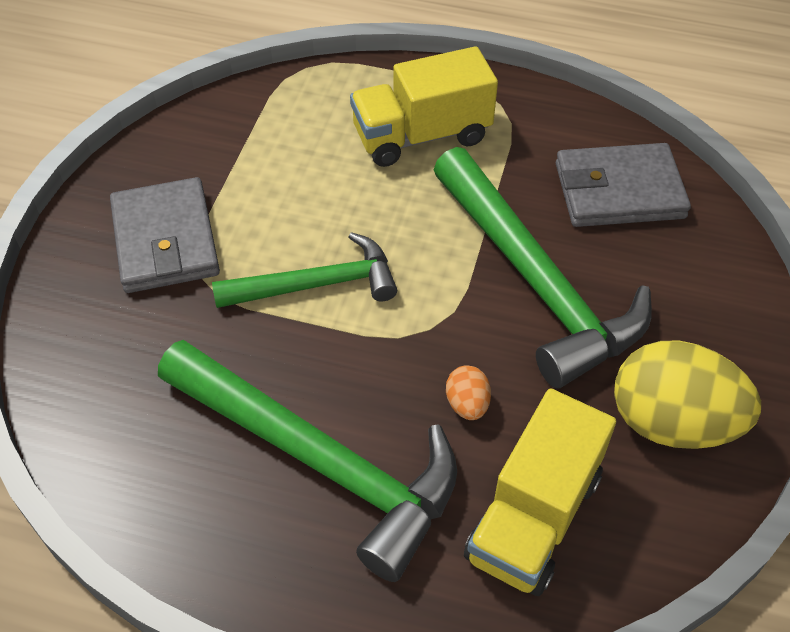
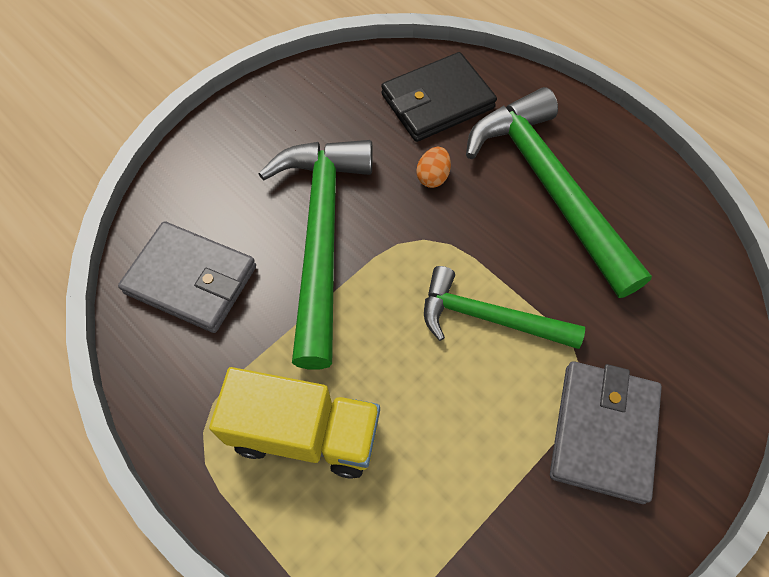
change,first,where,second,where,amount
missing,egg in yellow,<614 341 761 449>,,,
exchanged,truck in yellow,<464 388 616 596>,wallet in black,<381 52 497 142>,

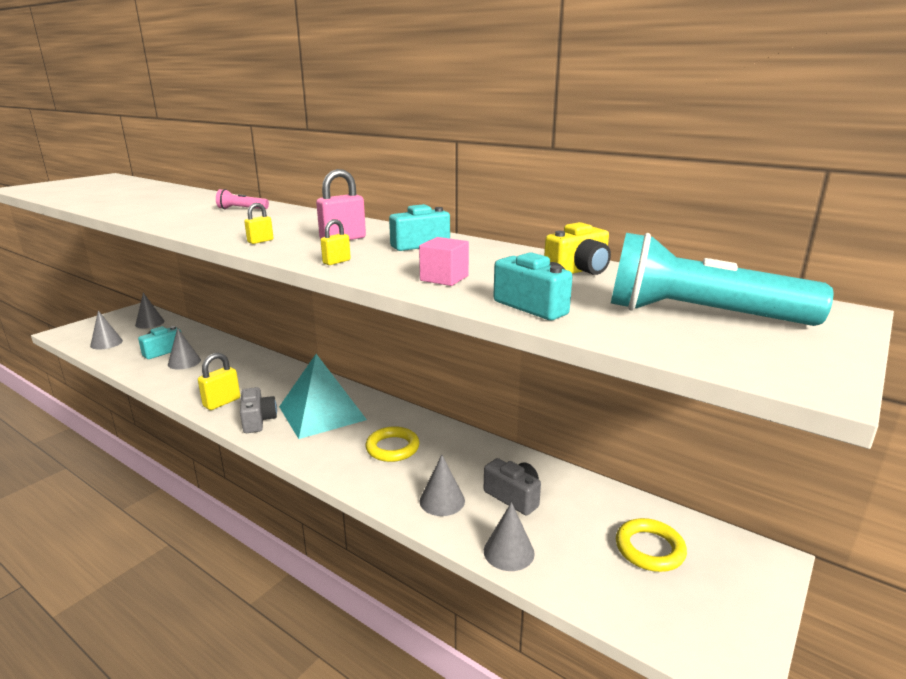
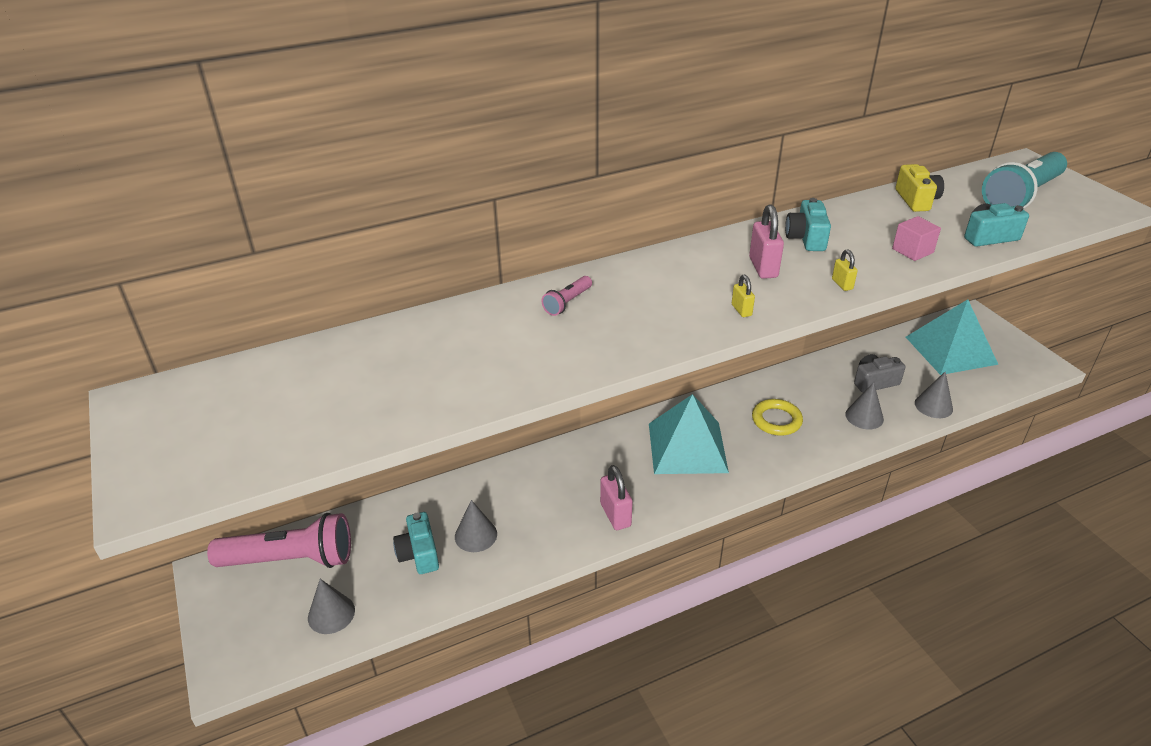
change,first,where,second,where,amount
missing,camera in grey,<240 387 277 433>,,,
exchanged,cone in grey,<135 293 165 329>,flashlight in pink,<207 513 351 568>,
exchanged,ring in yellow,<616 518 687 572>,pyramid in turquoise,<906 299 998 375>,
colour,padlock in yellow,<198 353 240 410>,padlock in pink,<600 465 633 530>,

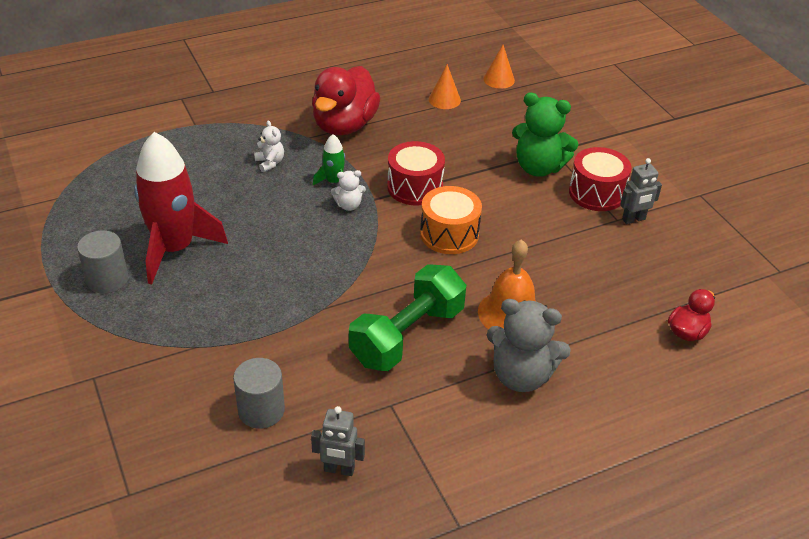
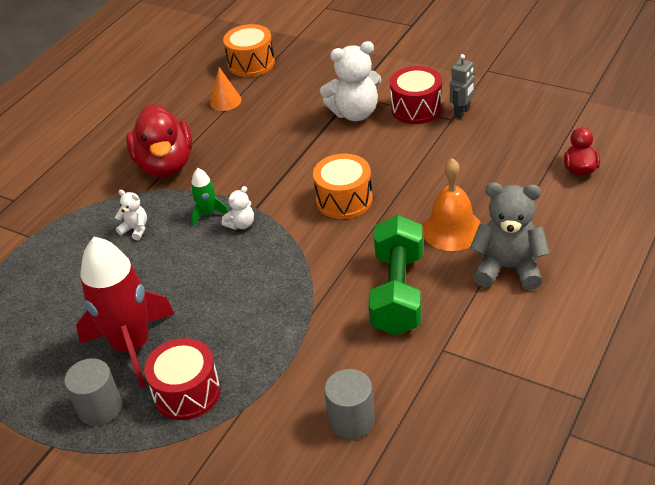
change,first,where,second,where,amount
missing,robot in grey,<311 406 365 476>,,,
relocated,drum in red,<387 141 445 205>,,<144 338 220 420>,
exchanged,cone in orange,<484 45 515 89>,drum in orange,<223 24 275 77>,
colour,teddy bear in green,<512 93 578 177>,teddy bear in white,<320 41 381 121>,
spun,teddy bear in grey,<487 299 571 392>,,<470 182 550 290>,150 degrees counterclockwise

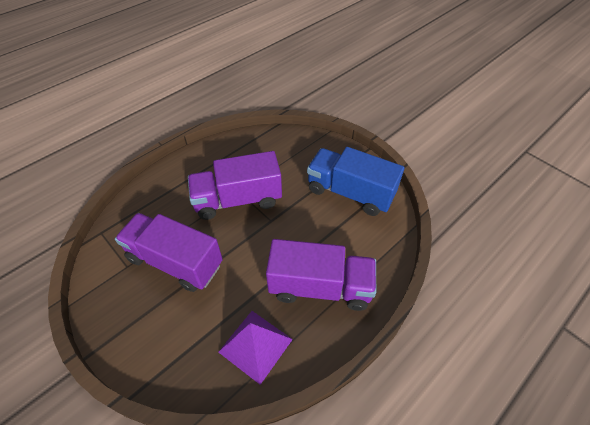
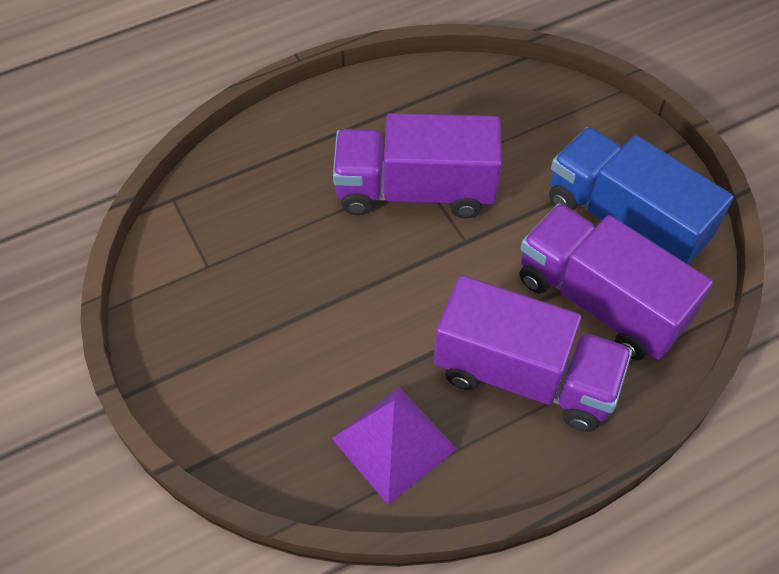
change,first,where,second,where,amount
relocated,truck in purple,<115 213 223 292>,,<520 203 713 360>,

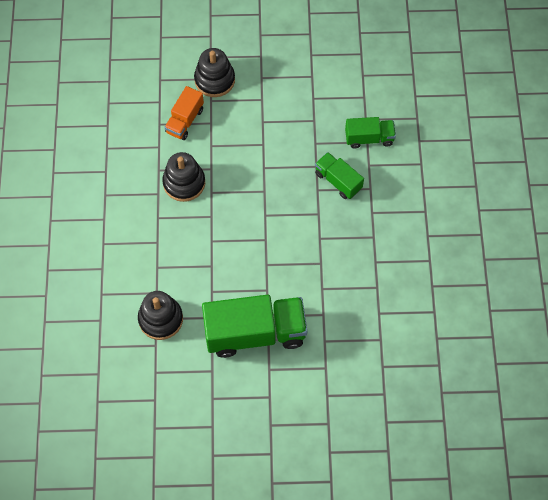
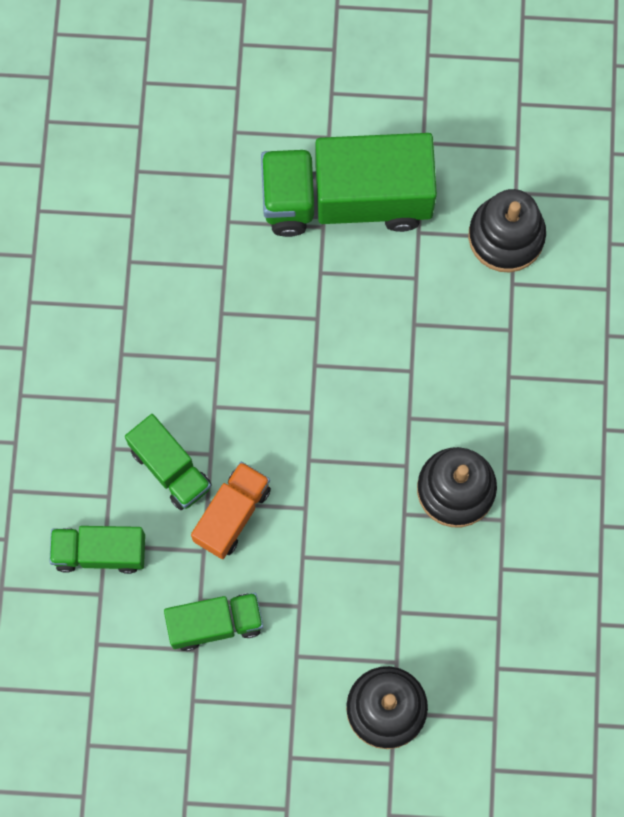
change,first,where,second,where,amount
appeared,,,truck in green,<164 593 263 651>,
relocated,truck in orange,<164 86 204 140>,,<191 462 271 559>,

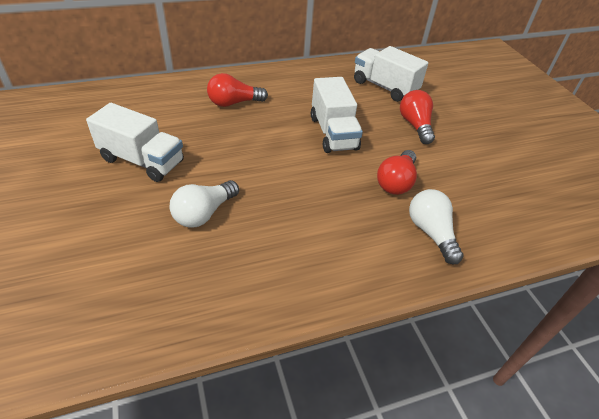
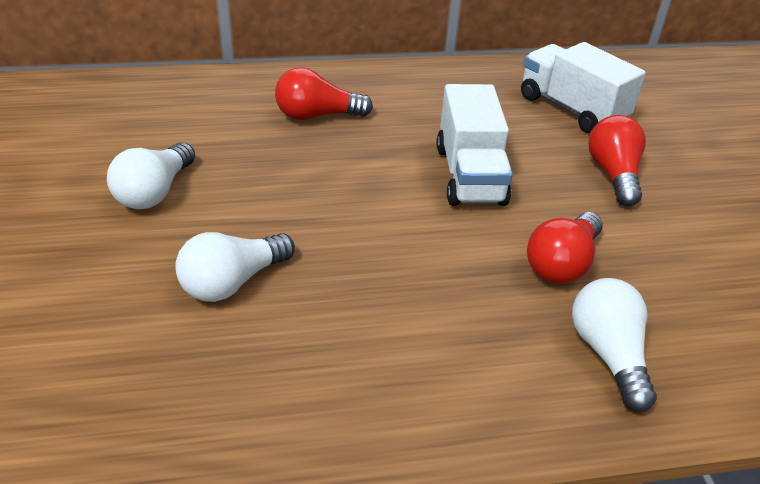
change,first,where,second,where,amount
exchanged,truck in white,<86 103 184 182>,light bulb in white,<107 142 195 209>,

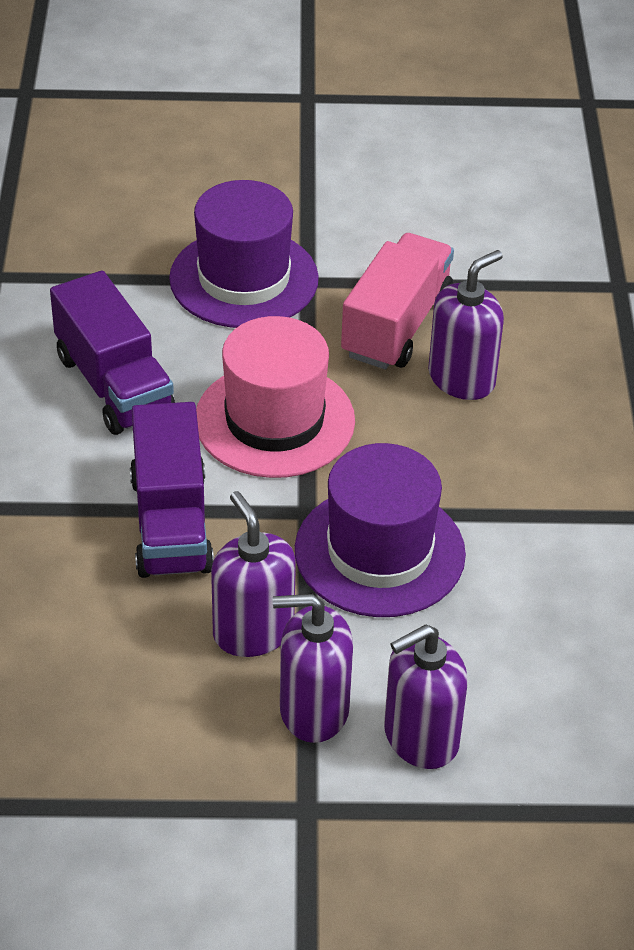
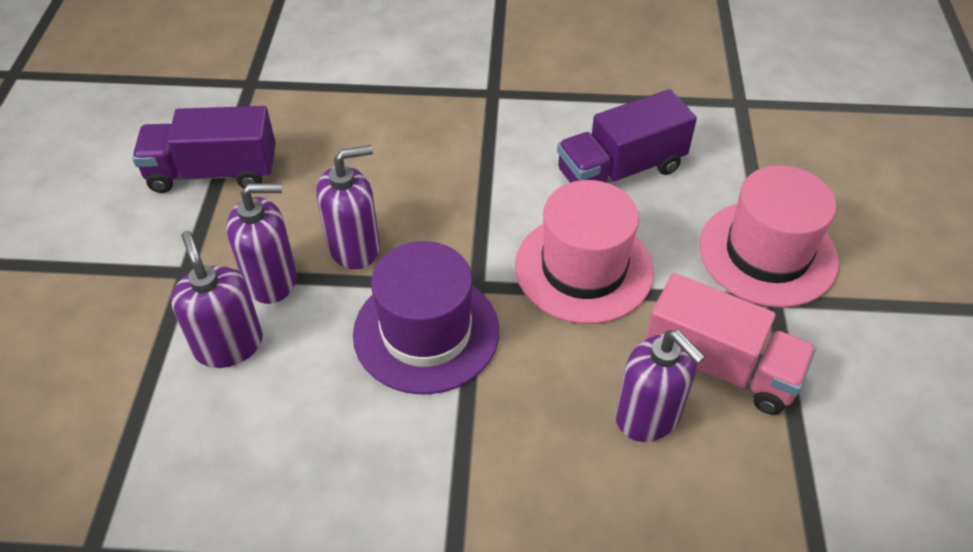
change,first,where,second,where,amount
relocated,truck in purple,<130 402 214 578>,,<132 106 276 193>,
colour,hat in purple,<169 180 319 328>,hat in pink,<699 165 839 308>,
spun,soap dispenser in purple,<273 594 353 743>,,<226 183 297 304>,75 degrees clockwise

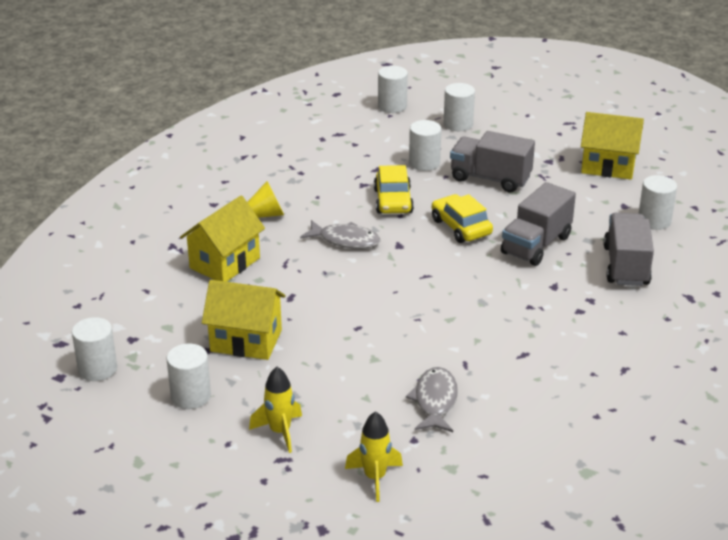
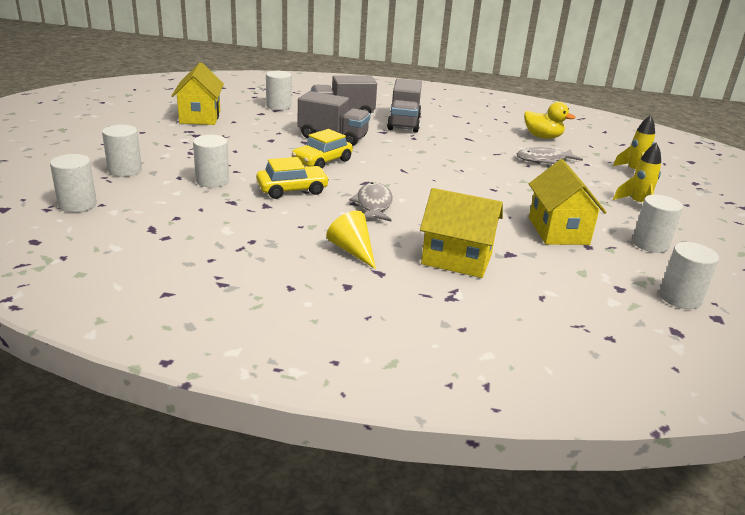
change,first,where,second,where,amount
appeared,,,duck in yellow,<524 102 576 139>,
relocated,truck in grey,<450 131 535 192>,,<387 79 422 133>,

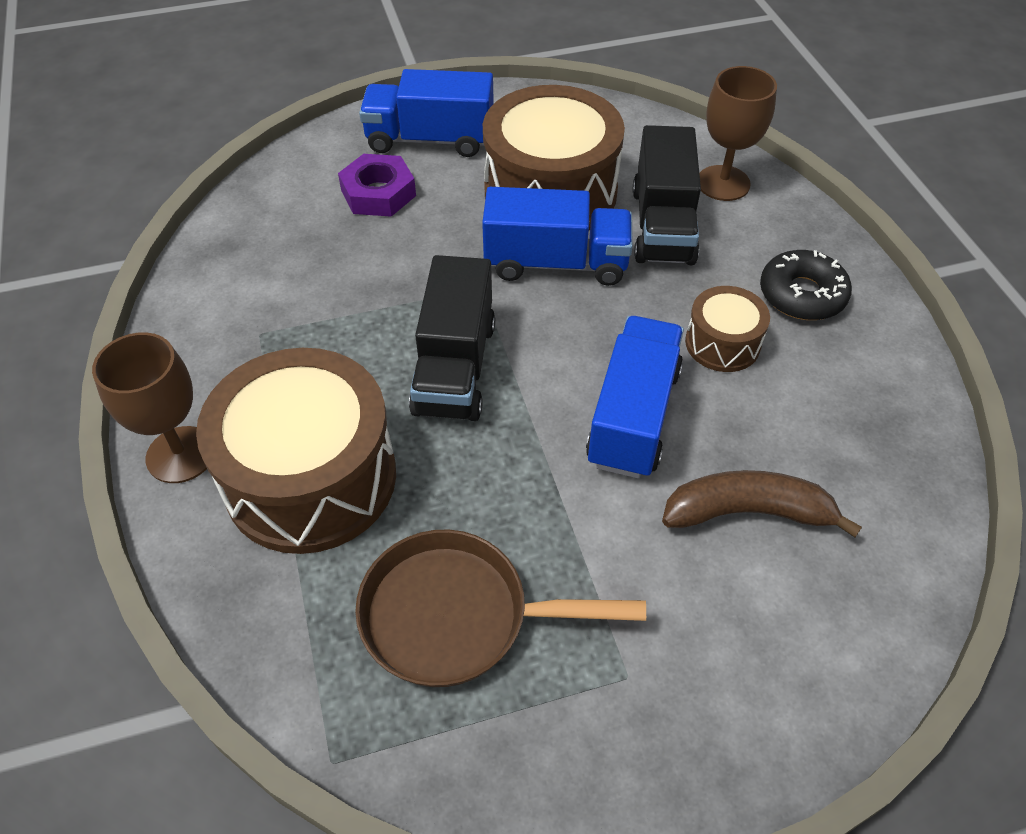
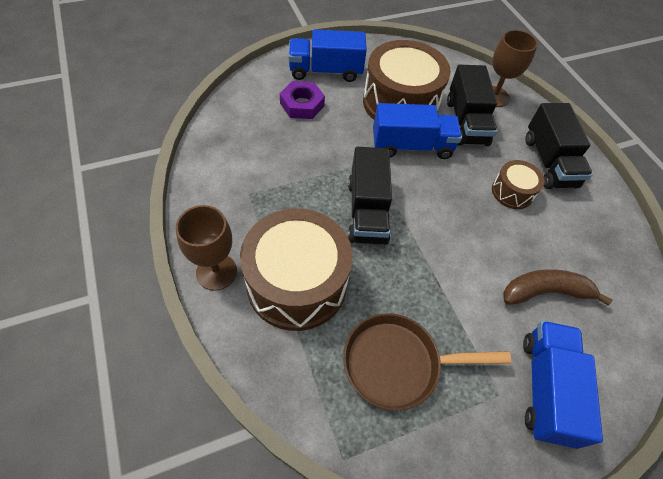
change,first,where,second,where,amount
relocated,truck in blue,<586 316 684 479>,,<523 321 603 449>,
exchanged,donut in black,<760 250 852 320>,truck in black,<525 103 593 189>,

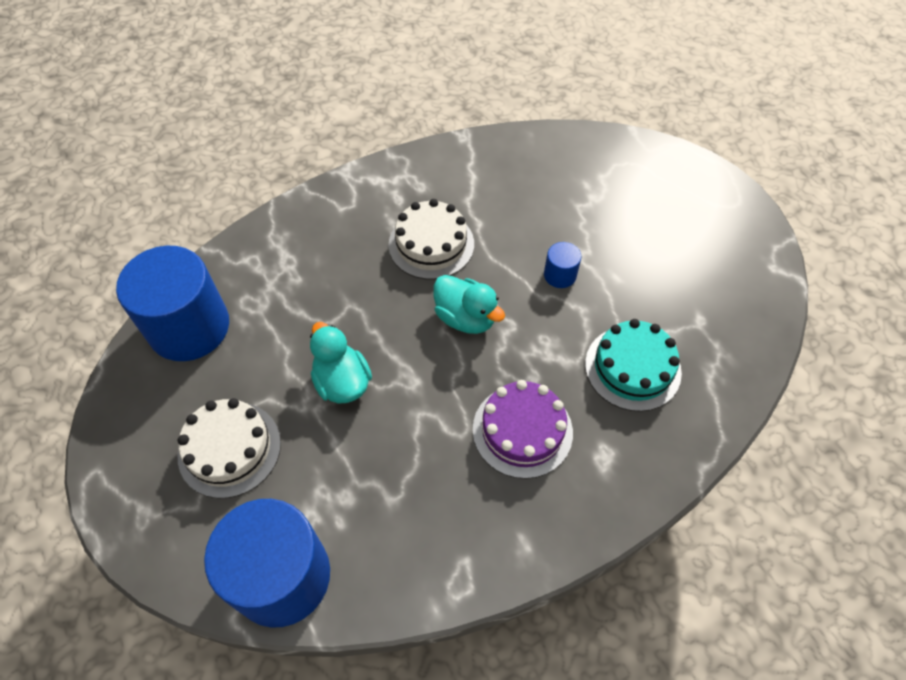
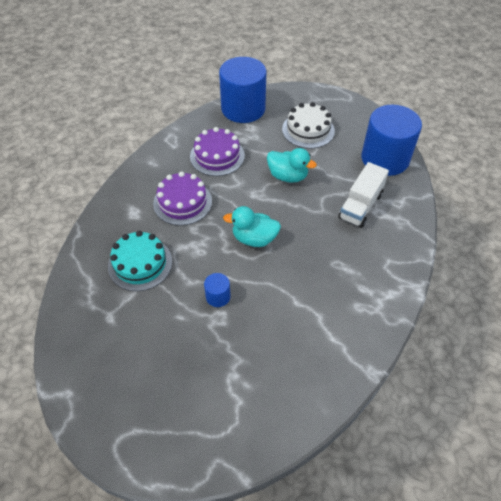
change,first,where,second,where,amount
missing,cake in white,<389 199 474 280>,,,
appeared,,,cake in purple,<190 127 245 176>,
appeared,,,truck in white,<338 162 389 228>,

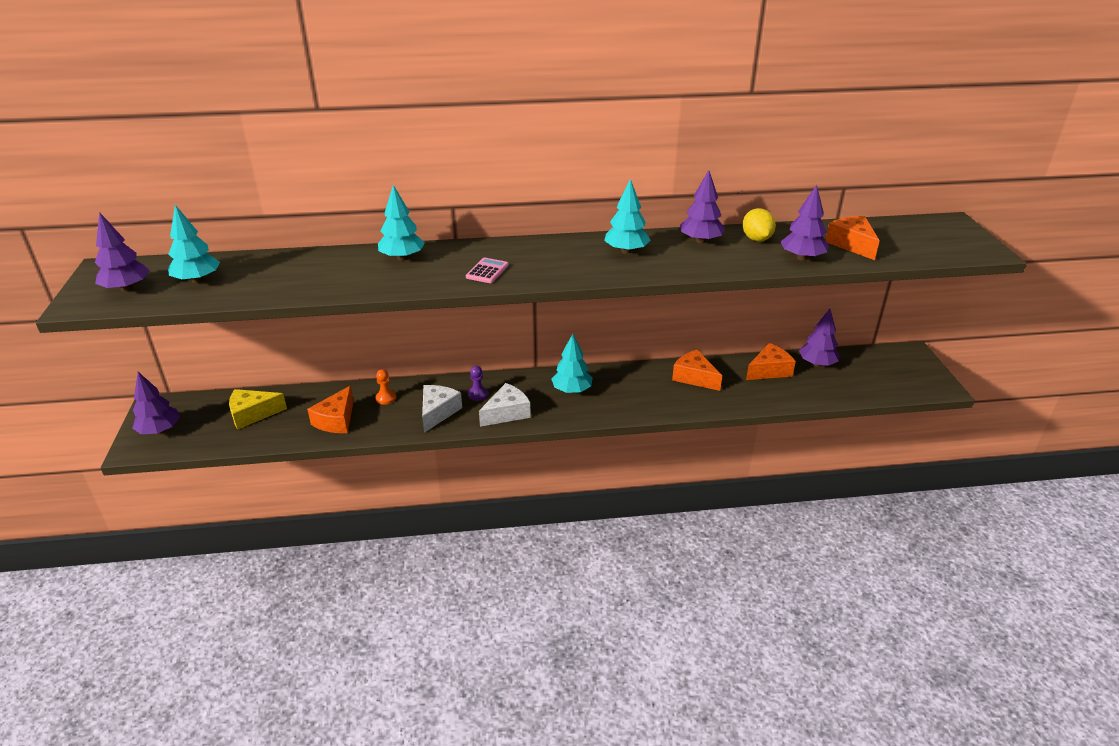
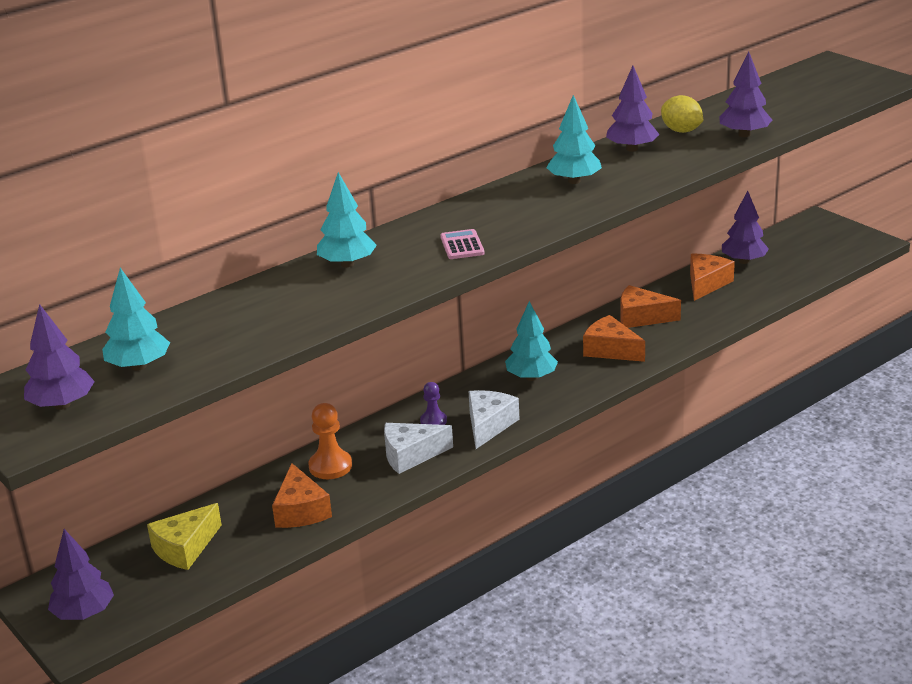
change,first,where,second,where,amount
relocated,cheese in orange,<825 216 880 260>,,<583 315 645 362>,
spun,cheese in white,<422 385 462 433>,,<384 423 453 474>,90 degrees counterclockwise
size,pawn in orange,<375 369 396 405>,,<308 403 352 479>,x1.56

